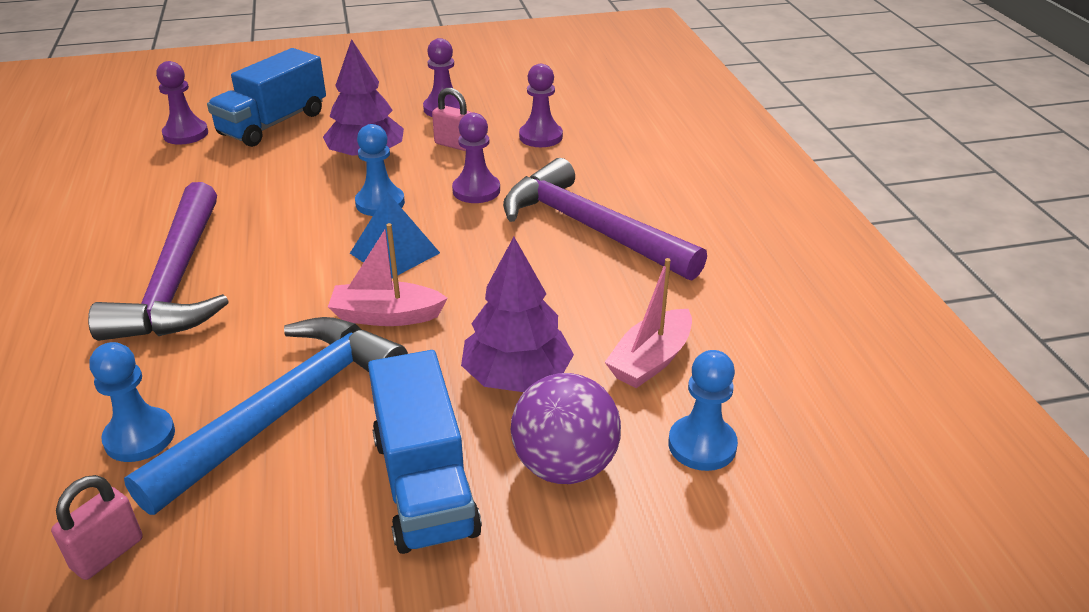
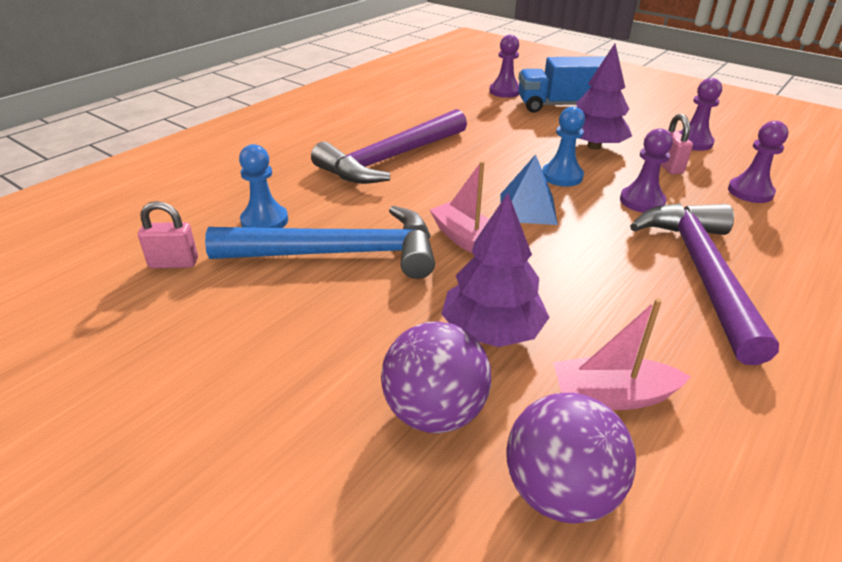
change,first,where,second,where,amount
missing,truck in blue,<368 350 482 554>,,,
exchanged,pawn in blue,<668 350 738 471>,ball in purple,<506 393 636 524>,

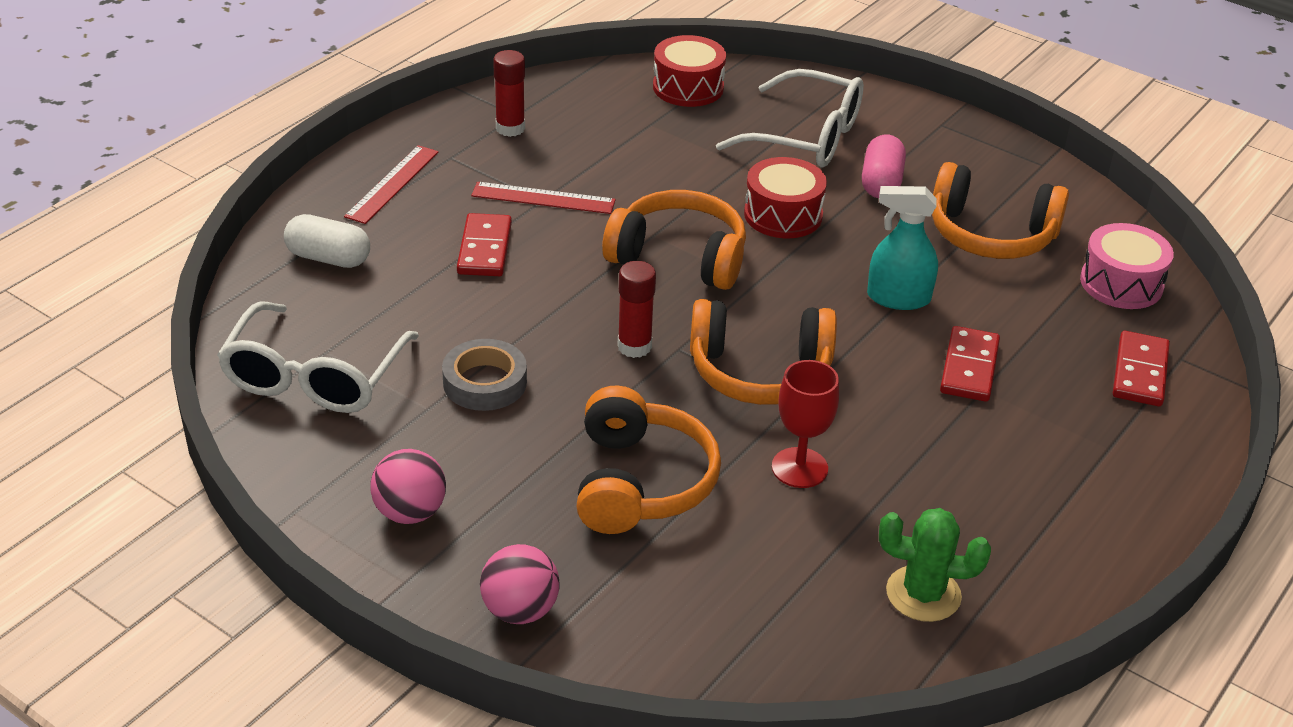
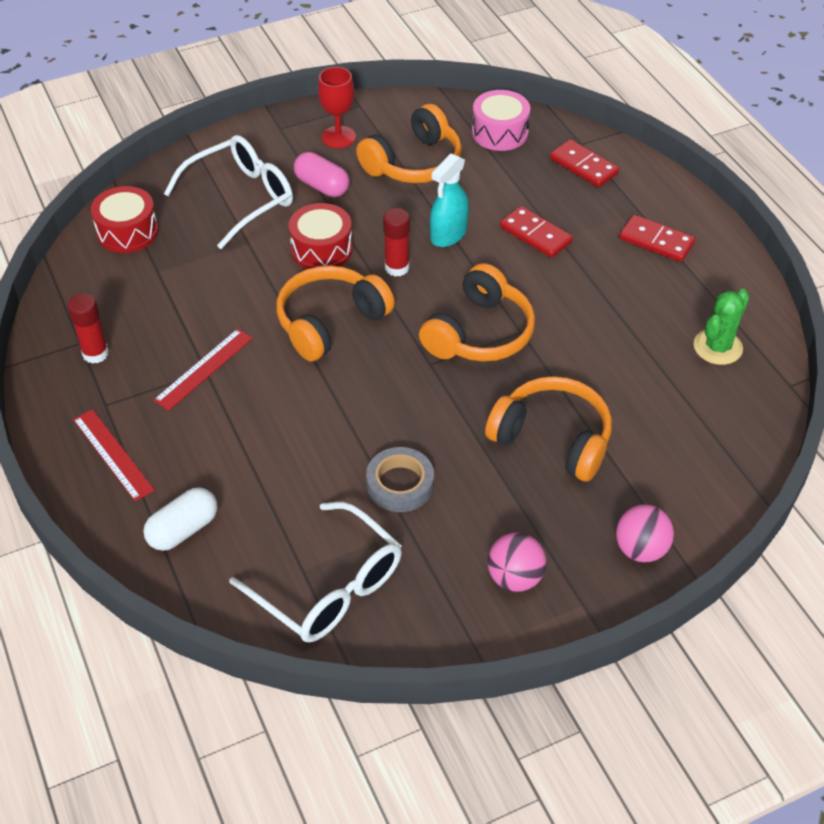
change,first,where,second,where,amount
relocated,domino in red,<457 213 512 276>,,<619 215 695 262>,
relocated,glue stick in red,<617 261 656 358>,,<383 208 410 277>,
relocated,goblet in red,<772 360 839 488>,,<318 67 356 148>,

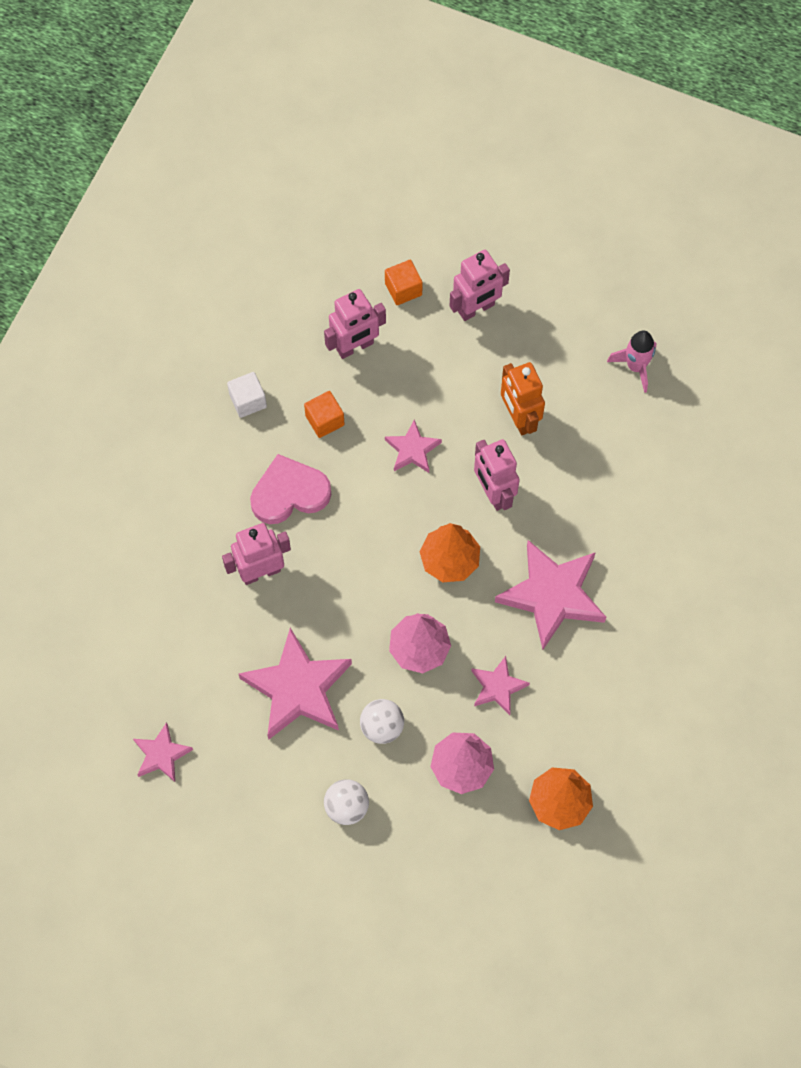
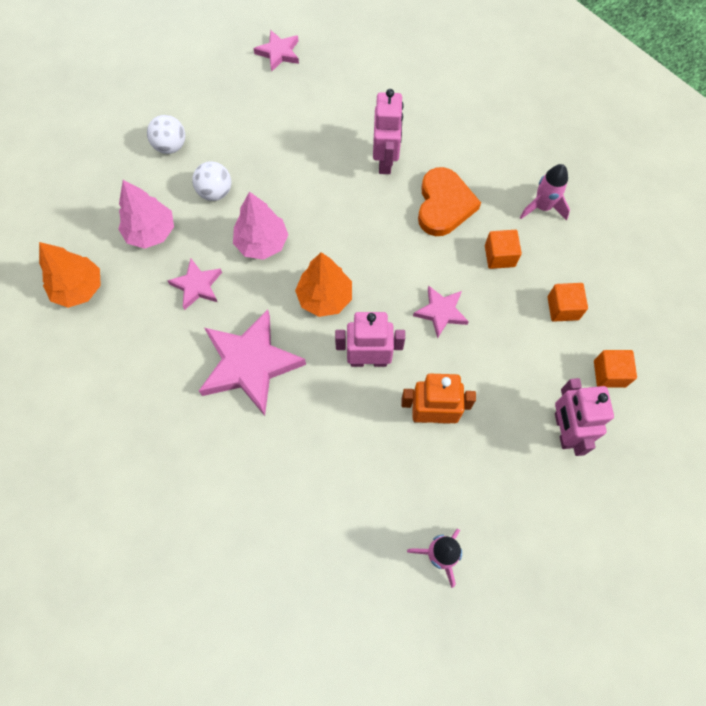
change,first,where,second,where,amount
missing,star in pink,<239 628 352 739>,,,
exchanged,cube in white,<227 372 267 418>,rocket in pink,<520 164 570 221>,
exchanged,robot in pink,<324 289 386 359>,cube in orange,<547 283 588 322>,
colour,heart in pink,<250 454 331 524>,heart in orange,<418 167 481 236>,

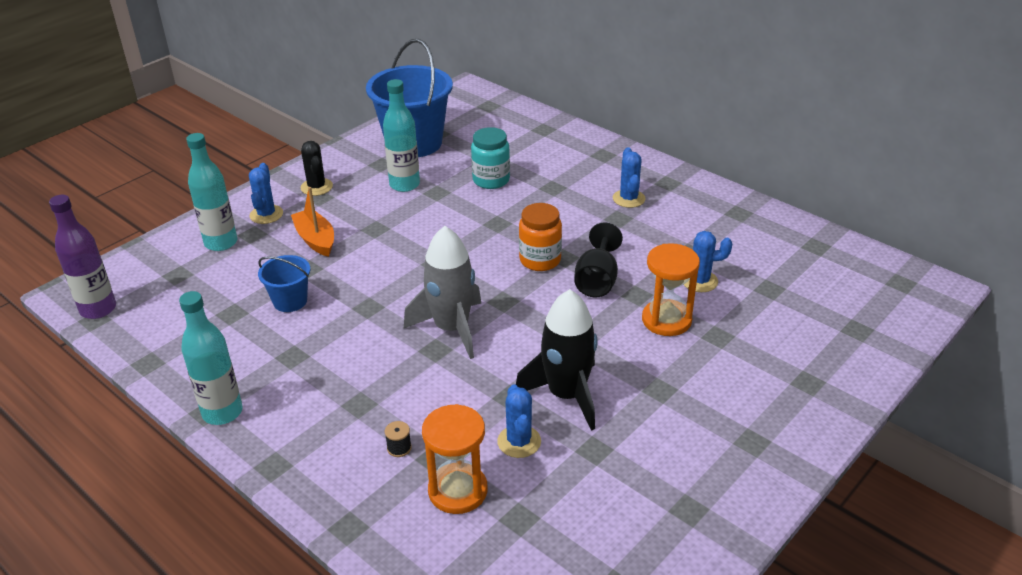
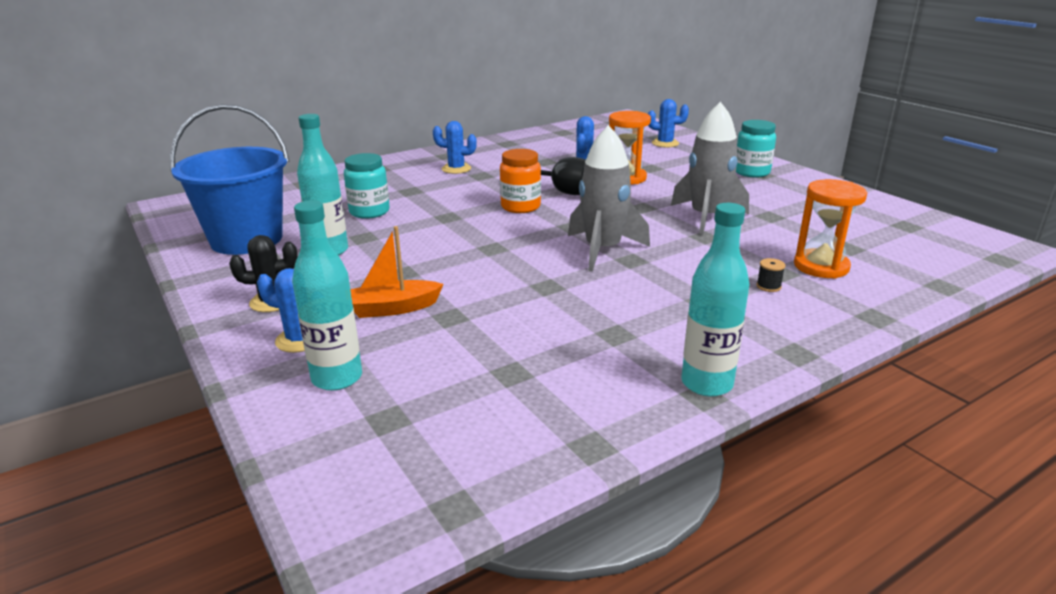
change,first,where,second,where,amount
missing,bottle in purple,<49 195 116 319>,,,
missing,bucket in blue,<258 255 310 312>,,,
appeared,,,jar in turquoise,<736 120 776 178>,
relocated,cactus in blue,<497 384 541 458>,,<648 99 689 147>,
colour,rocket in black,<516 289 598 431>,rocket in grey,<671 102 749 235>,

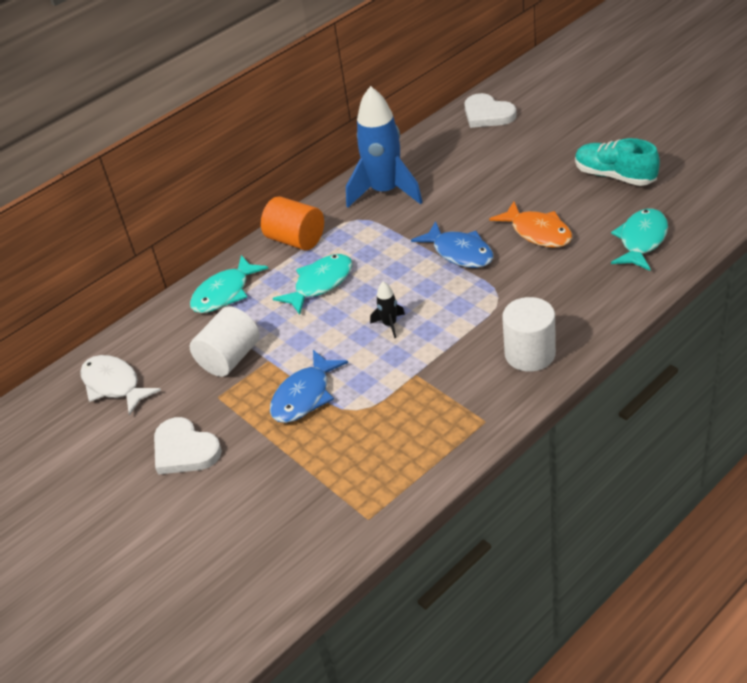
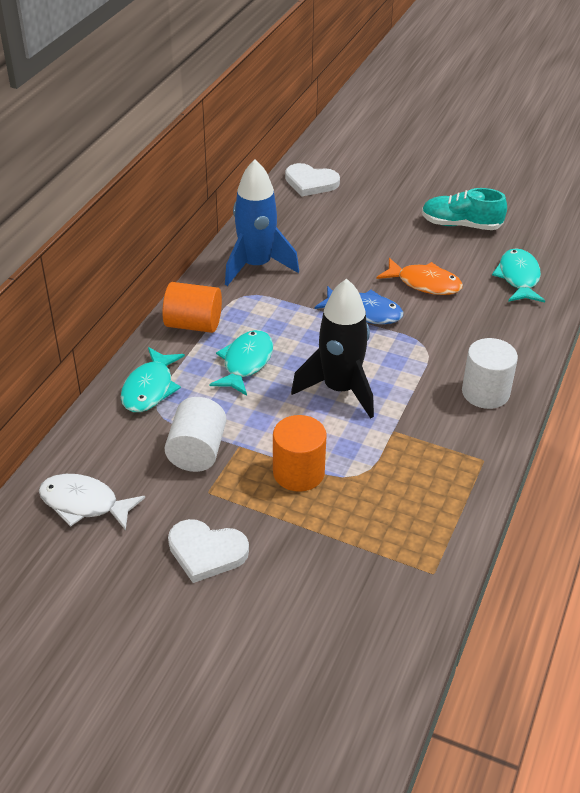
change,first,where,second,where,amount
exchanged,fish in blue,<270 350 348 423>,cylinder in orange,<273 415 327 492>,
size,rocket in black,<370 282 405 338>,,<291 279 374 419>,x2.40

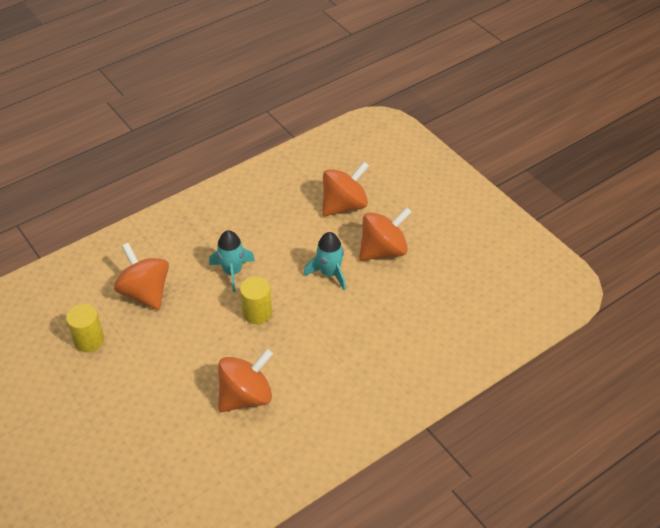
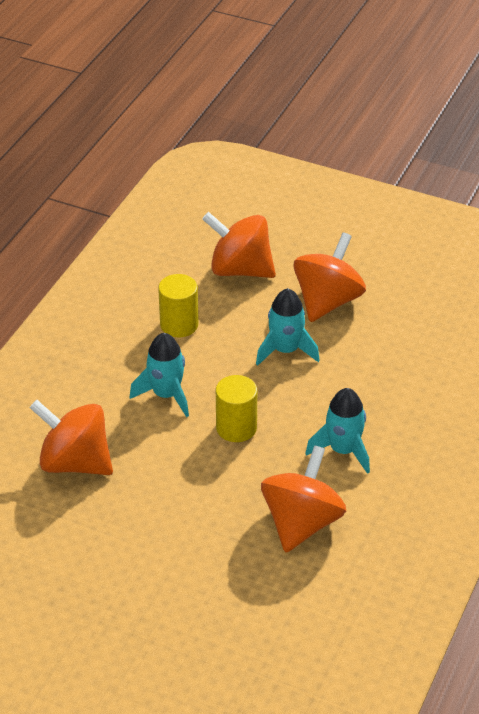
change,first,where,second,where,amount
appeared,,,rocket in turquoise,<305 388 370 474>,
relocated,cylinder in yellow,<66 304 104 352>,,<158 274 199 337>,
spun,spinning top in orange,<322 161 369 216>,,<202 212 276 278>,90 degrees counterclockwise

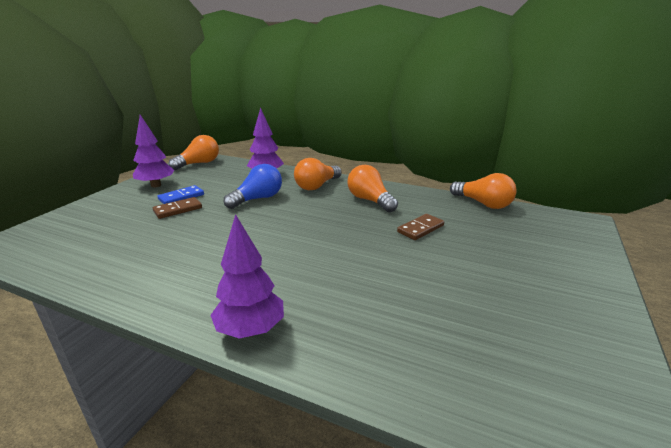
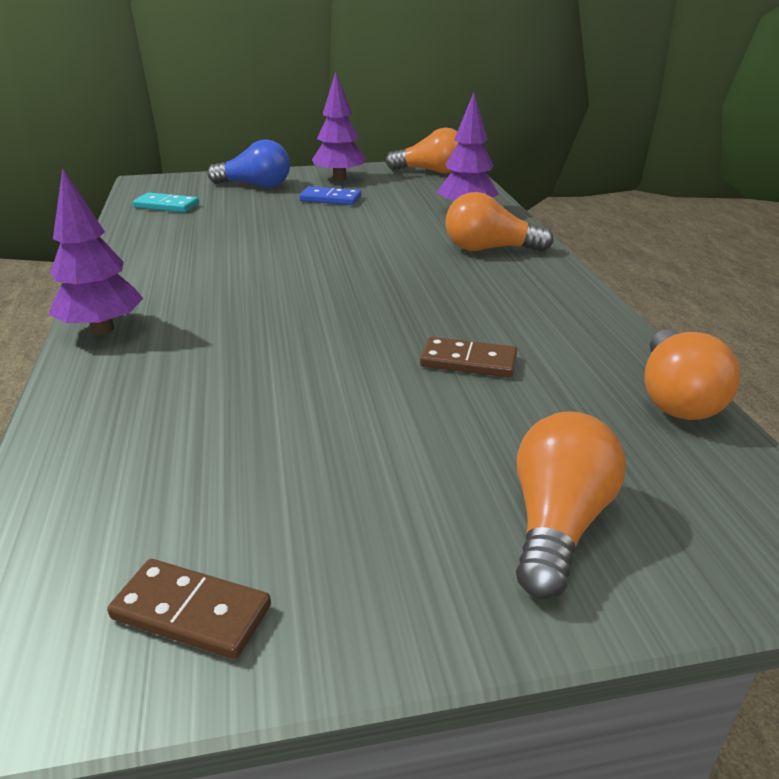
change,first,where,second,where,amount
appeared,,,domino in turquoise,<133 192 199 213>,
relocated,domino in brown,<153 197 202 219>,,<107 559 271 659>,
relocated,light bulb in blue,<224 164 282 209>,,<207 139 290 188>,
relocated,light bulb in orange,<348 165 398 212>,,<516 412 626 599>,

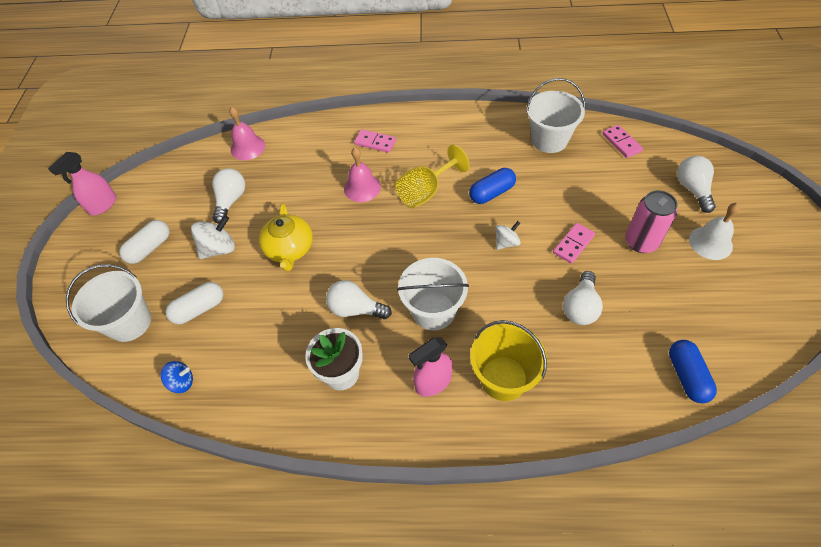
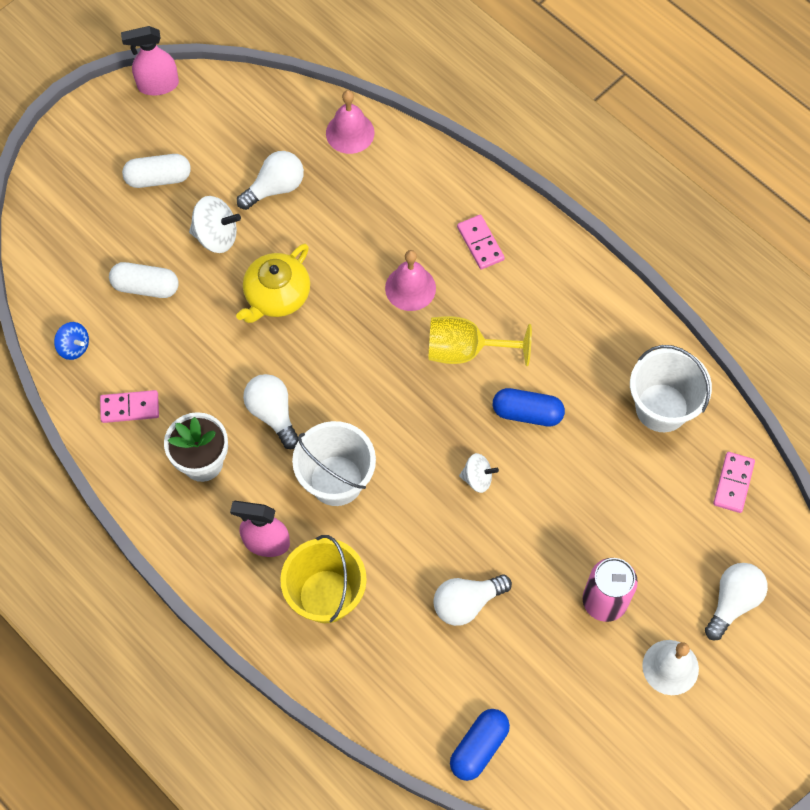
change,first,where,second,where,amount
missing,bucket in white,<66 264 151 342>,,,
relocated,domino in pink,<553 223 595 264>,,<100 390 159 423>,

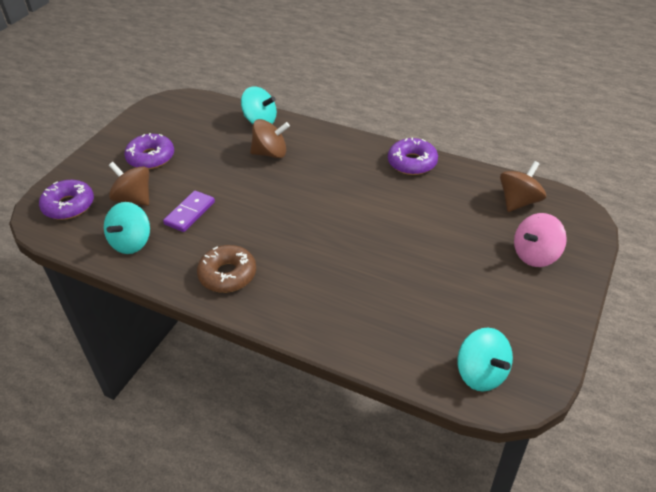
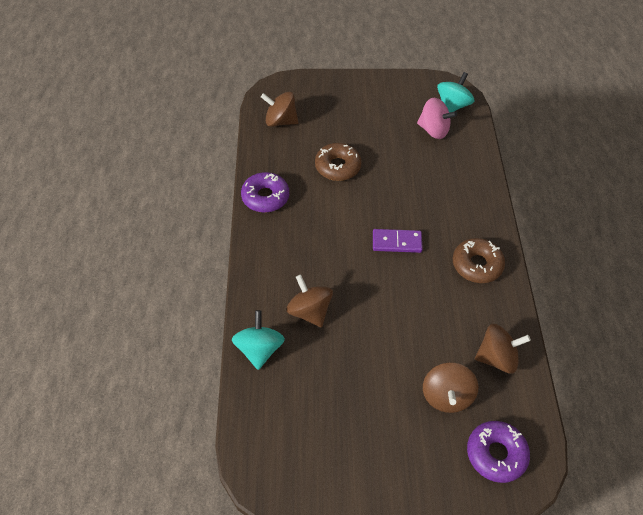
change,first,where,second,where,amount
missing,donut in purple,<124 133 174 169>,,,
appeared,,,donut in brown,<315 143 362 181>,
relocated,domino in purple,<163 191 215 232>,,<373 229 423 253>,
relocated,spinning top in pink,<514 213 567 267>,,<417 98 457 139>,
colour,spinning top in turquoise,<104 202 150 254>,spinning top in brown,<475 324 531 374>,

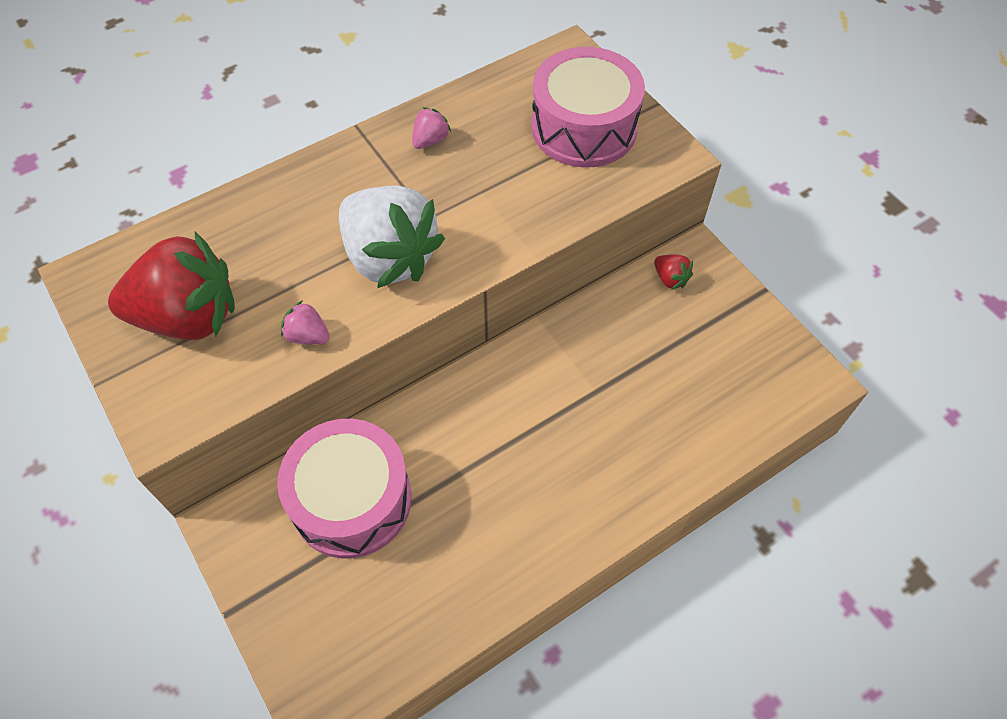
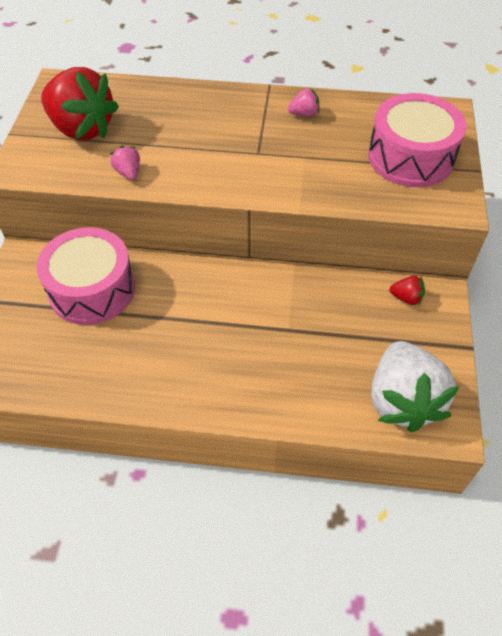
change,first,where,second,where,amount
relocated,strawberry in white,<339 185 445 288>,,<371 341 459 432>,
spun,strawberry in red,<654 255 693 290>,,<389 276 425 305>,75 degrees counterclockwise

